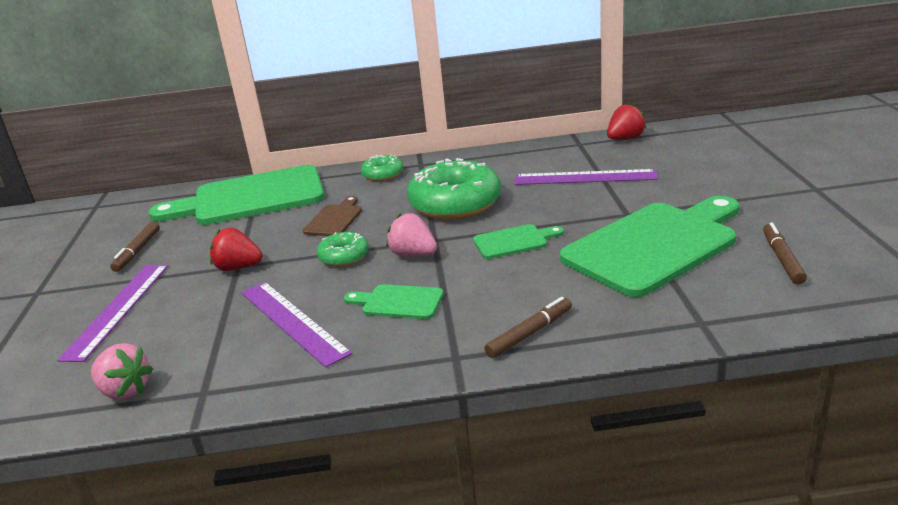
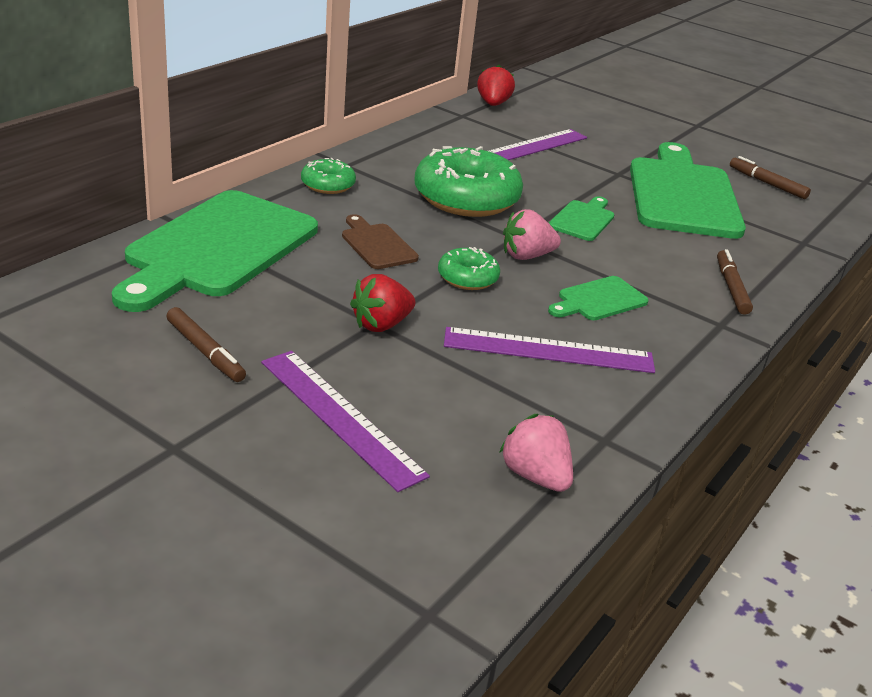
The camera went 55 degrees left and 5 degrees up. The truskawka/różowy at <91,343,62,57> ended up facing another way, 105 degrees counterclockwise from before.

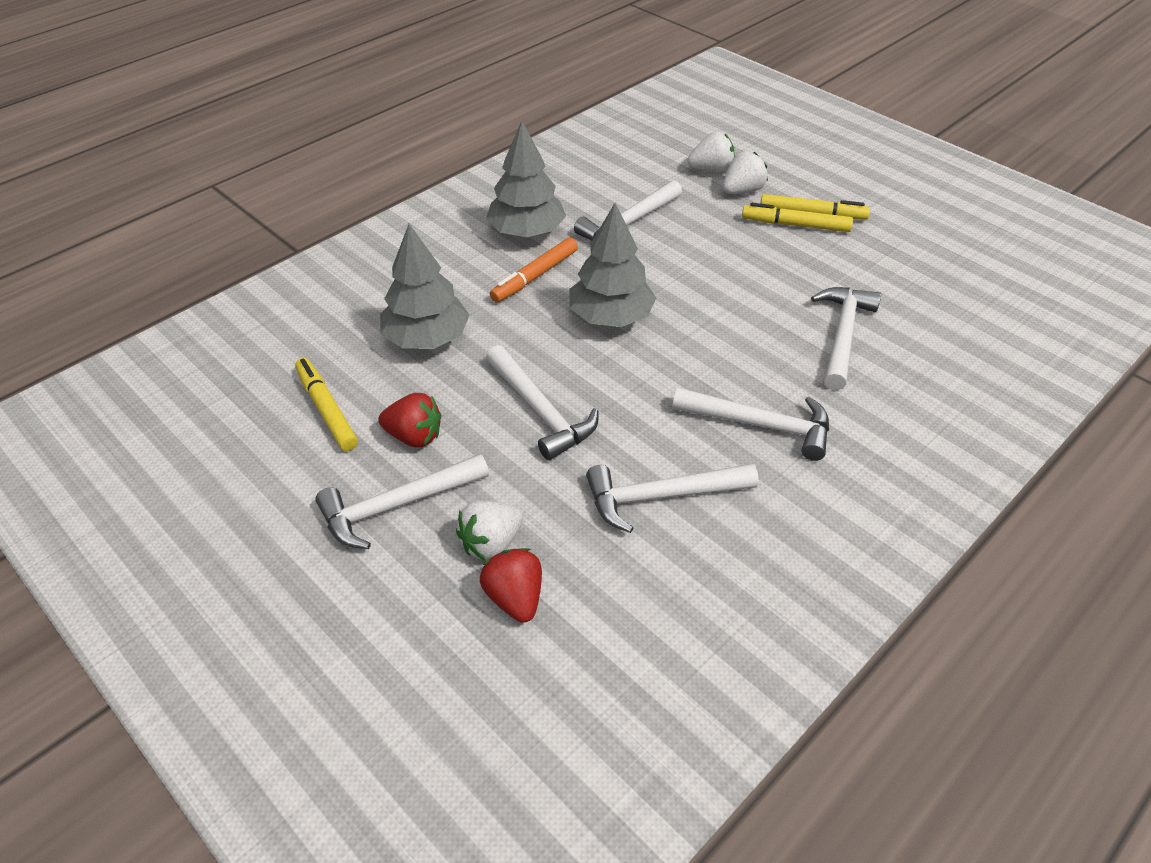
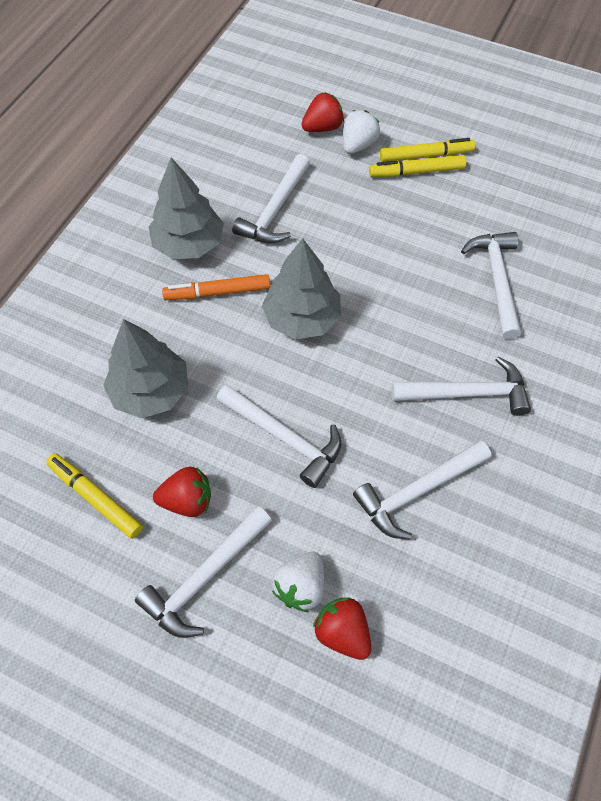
The camera went 20 degrees left and 15 degrees up. What was the truskawka/biały at <687,132,48,41> turned into the truskawka/czerwony at <301,92,43,40>. The flamaster/pomarańczowy at <490,237,88,66> ended up facing another way, 60 degrees clockwise from before.

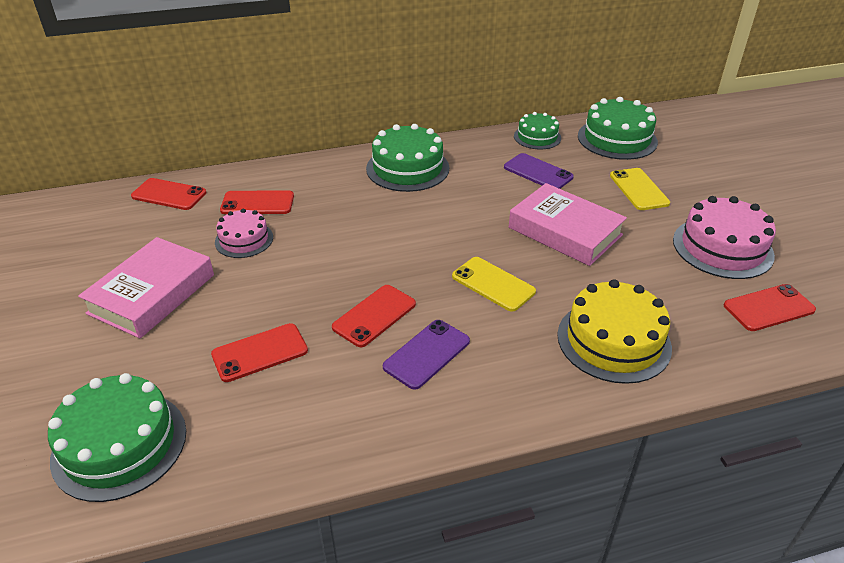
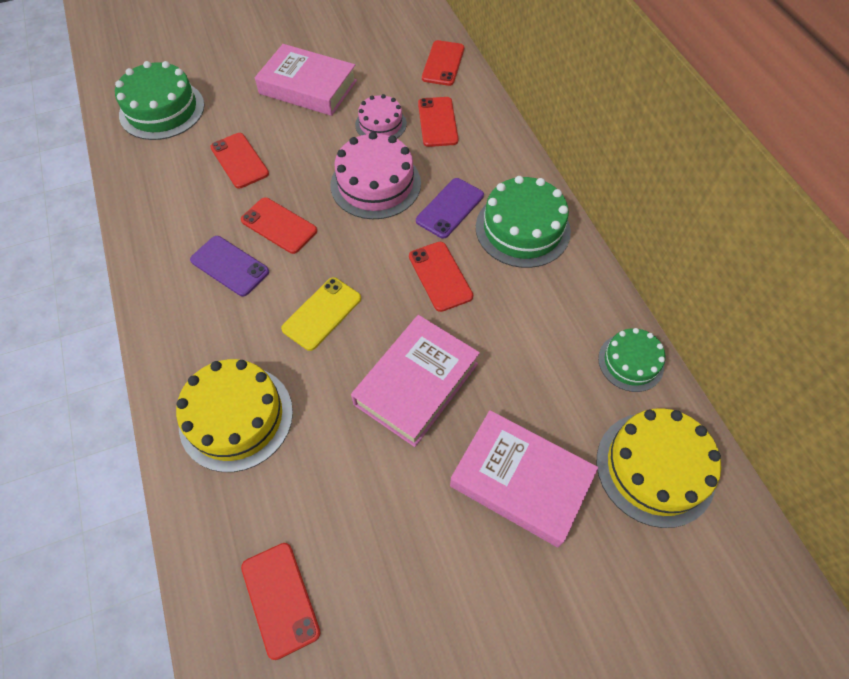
The camera went 85 degrees right and 20 degrees up. What was the tort/zielony at <578,97,80,63> turned into the tort/żółty at <596,408,125,120>. The telefon/fioletowy ended up elsewhere, having gone from <504,153,70,36> to <416,178,68,60>. Where the telefon/żółty stood at <610,168,60,42>, the książka/różowy came to stand at <450,410,148,137>. The tort/różowy ended up elsewhere, having gone from <673,196,103,83> to <331,132,90,87>. The second view gained the telefon/czerwony at <409,242,64,70>.

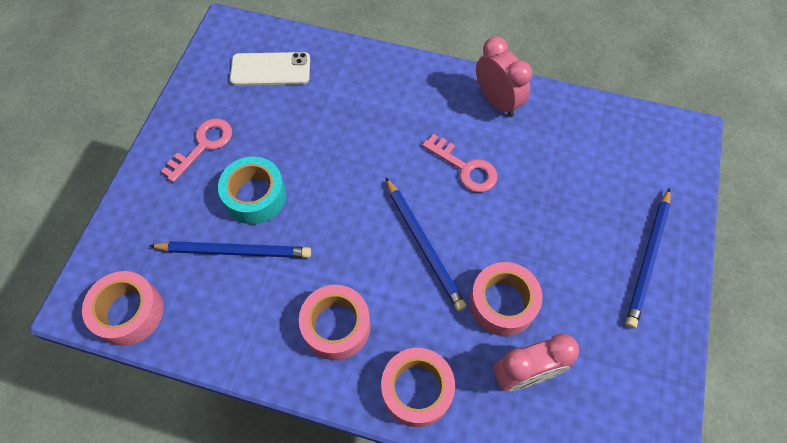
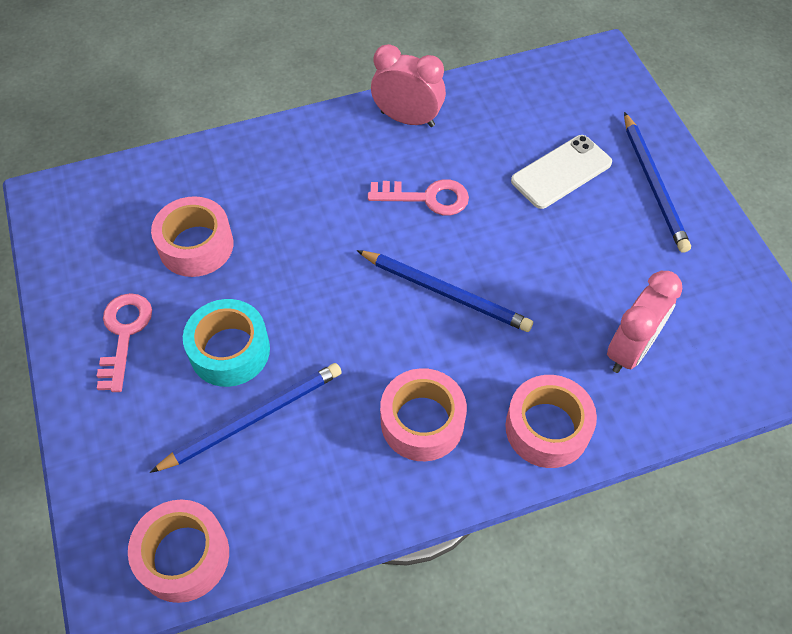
The camera went 35 degrees left and 5 degrees down. The telefon/biały ended up elsewhere, having gone from <230,52,80,34> to <511,135,101,74>. The taśma klejąca/różowy ended up elsewhere, having gone from <469,262,73,74> to <151,196,82,81>.

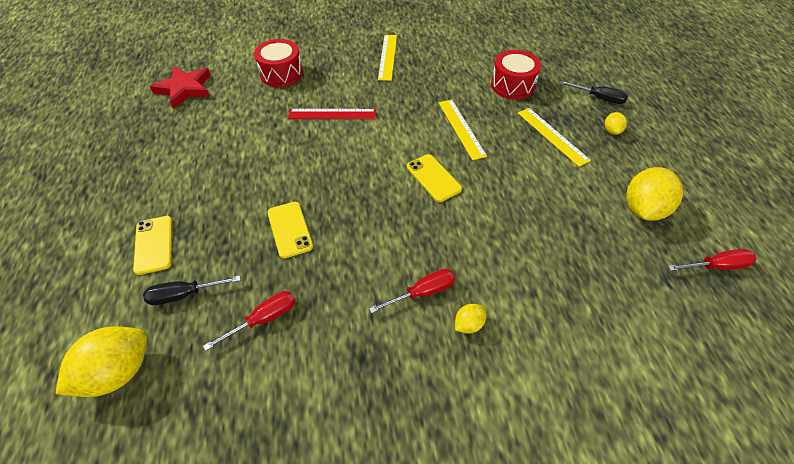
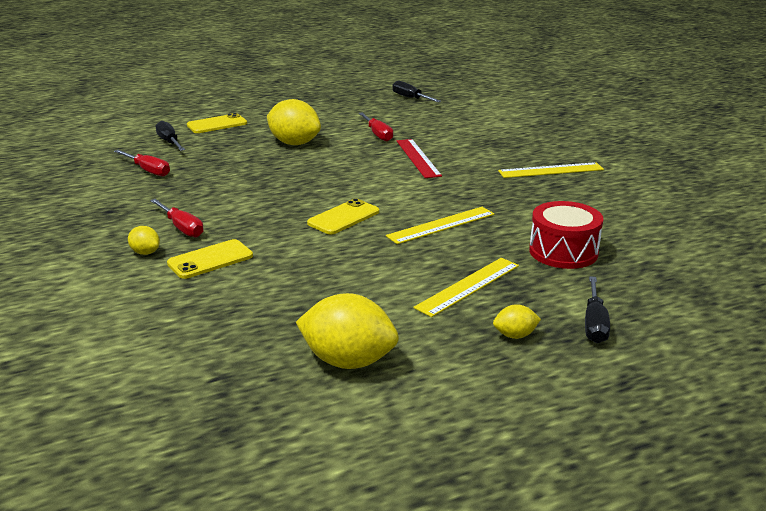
The camera went 75 degrees right and 25 degrees down. The second view lost the bęben/czerwony at <254,39,49,48>. Where the gwiazda/czerwony stood at <150,66,61,43>, the śrubokręt/czarny came to stand at <392,81,49,21>. The telefon/żółty ended up elsewhere, having gone from <267,202,46,56> to <167,239,86,40>. The śrubokręt/czerwony ended up elsewhere, having gone from <668,249,88,22> to <358,112,35,29>. The cytryna/żółty ended up elsewhere, having gone from <55,326,92,71> to <267,99,54,46>.

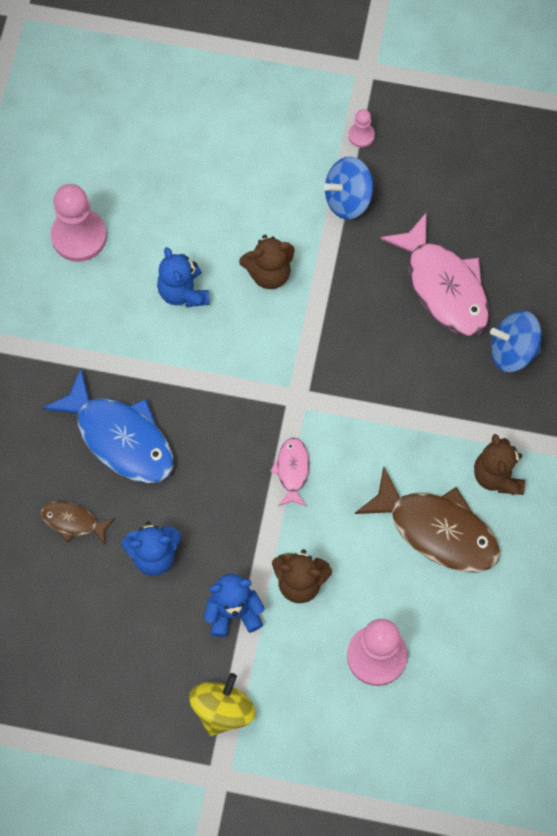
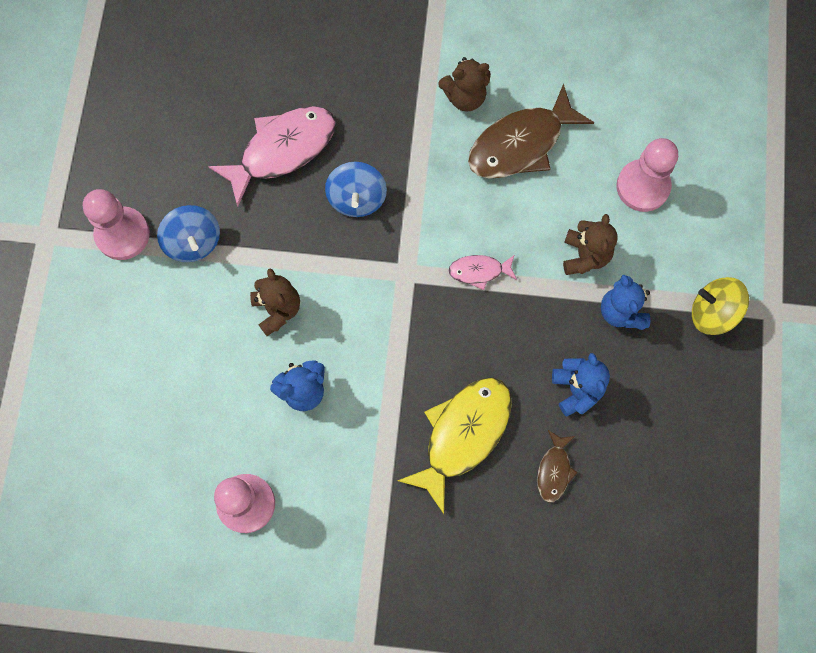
The camera went 95 degrees left and 5 degrees up. The size of the pionek/różowy at <348,109,27,38> changed by a factor of 2.05. The bączek/niebieski ended up elsewhere, having gone from <490,310,51,62> to <325,162,62,55>. What was the ryba/niebieski at <42,369,131,114> turned into the ryba/żółty at <397,378,115,136>. The ryba/brązowy at <355,466,145,107> ended up facing another way, 150 degrees counterclockwise from before.

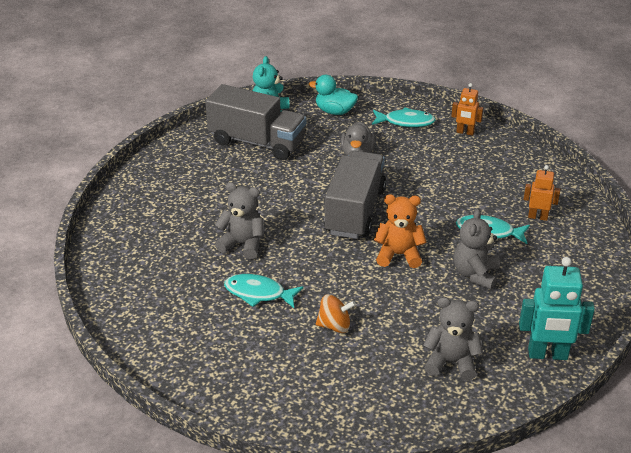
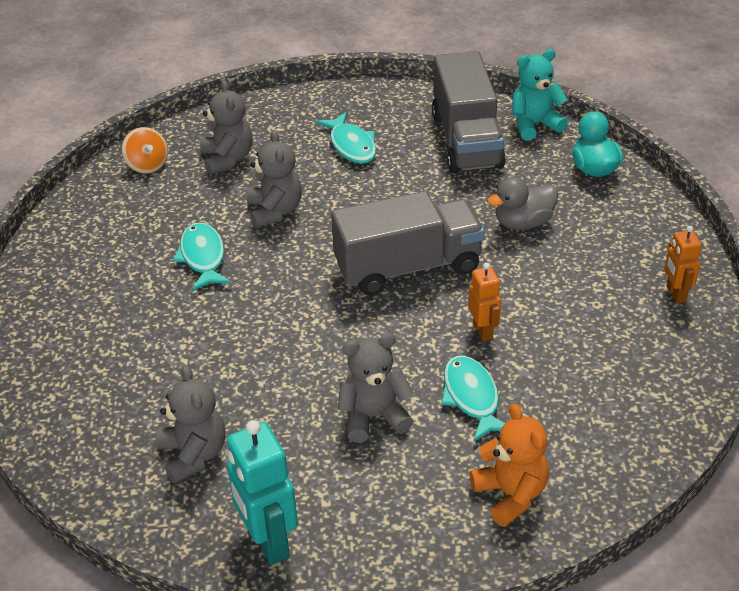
The camera went 60 degrees right and 5 degrees up. The ryba/turkusowy ended up elsewhere, having gone from <372,107,64,20> to <316,112,60,52>. The robot/pomarańczowy ended up elsewhere, having gone from <524,165,36,56> to <468,263,33,78>. The miś/pomarańczowy ended up elsewhere, having gone from <374,194,53,74> to <470,403,79,124>. The bączek/pomarańczowy ended up elsewhere, having gone from <316,294,40,39> to <122,127,46,46>. The second view gained the miś/szary at <200,80,53,95>.

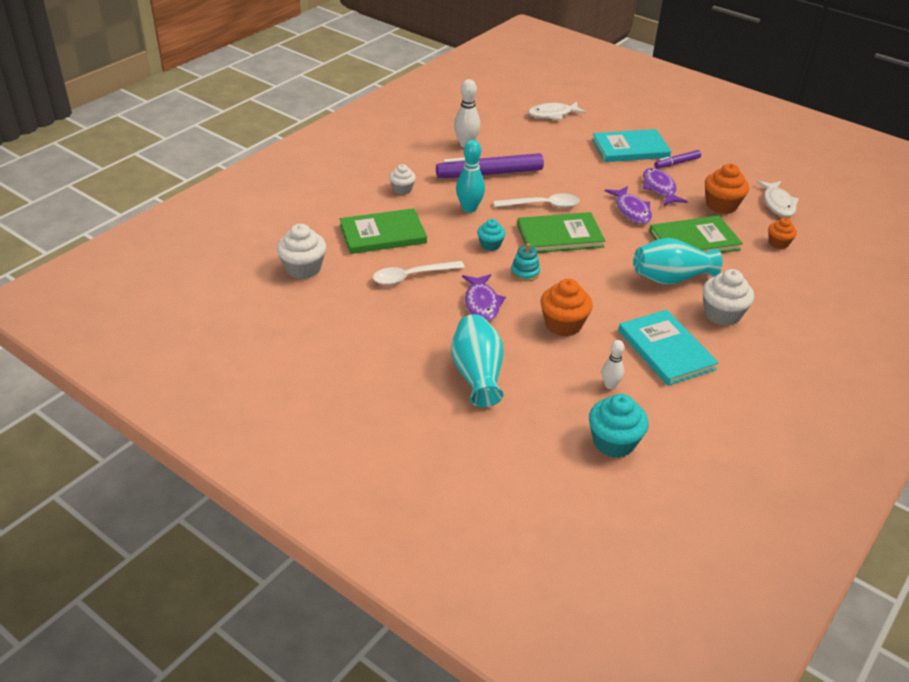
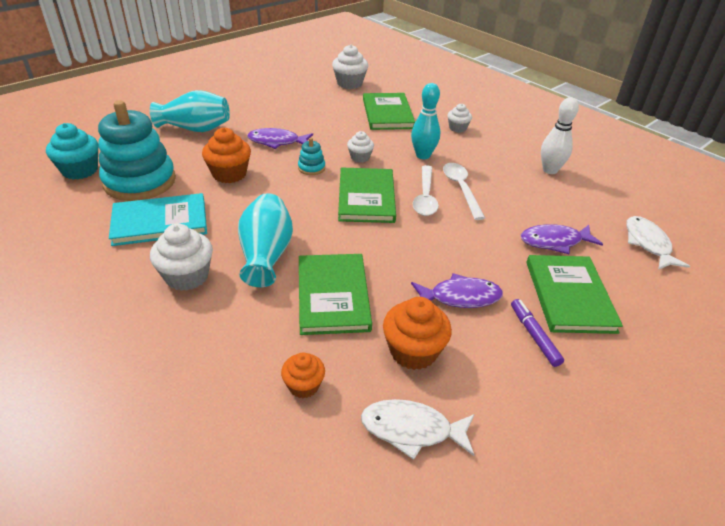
The camera went 100 degrees right and 0 degrees up. What was the książka/turkusowy at <592,129,79,33> turned into the książka/zielony at <527,255,96,79>. The second view lost the flamaster/fioletowy at <436,153,108,25>. The ryba/fioletowy ended up elsewhere, having gone from <605,186,47,38> to <521,224,82,30>. What was the muffinka/turkusowy at <477,219,29,32> turned into the muffinka/biały at <347,131,27,32>. The łyżka/biały ended up elsewhere, having gone from <373,261,92,24> to <443,163,42,57>. Where the kręgiel/biały stood at <602,340,22,49>, the zabawka nakładanka/turkusowy came to stand at <98,100,78,101>.

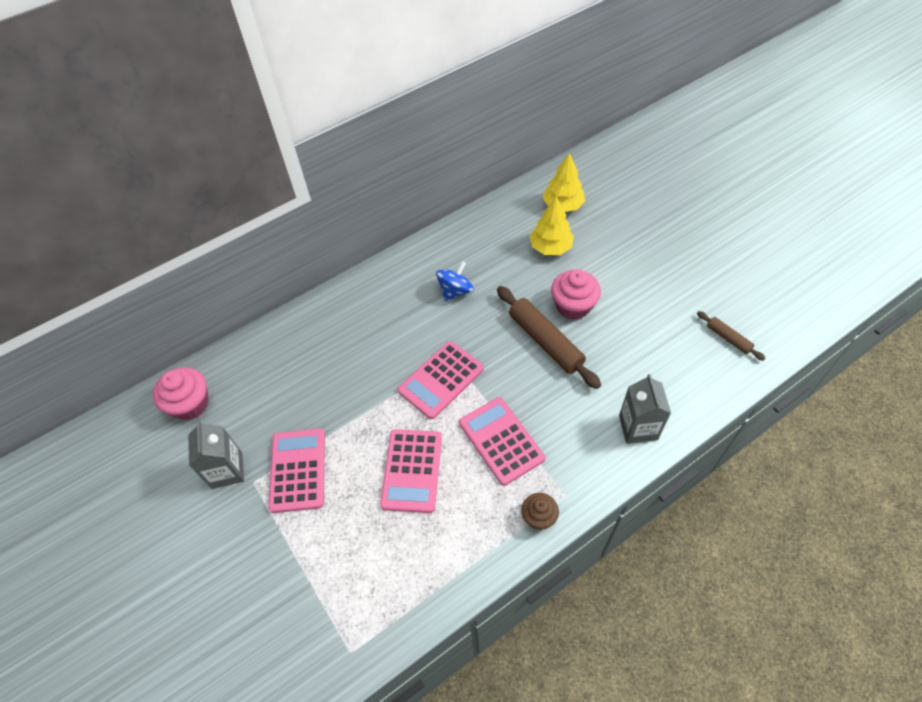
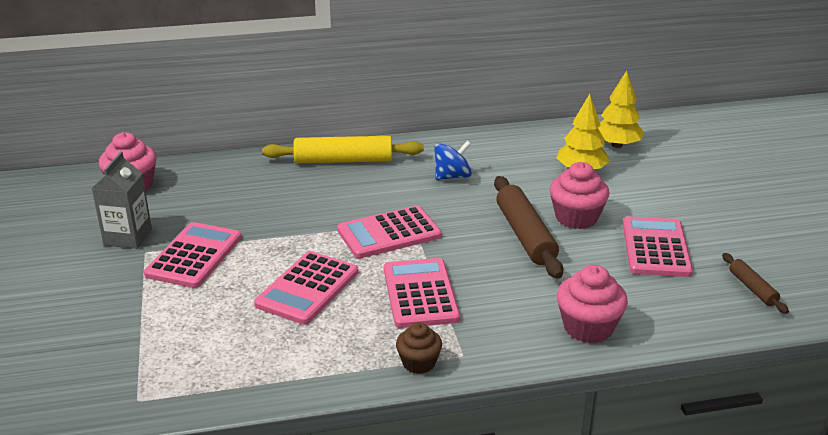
The camera went 20 degrees right and 25 degrees down. Where the karton mleka/szary stood at <619,374,52,70>, the muffinka/różowy came to stand at <557,265,71,78>. The second view gained the wałek do ciasta/żółty at <262,136,162,27>. The second view gained the kalkulator/różowy at <623,216,70,61>.

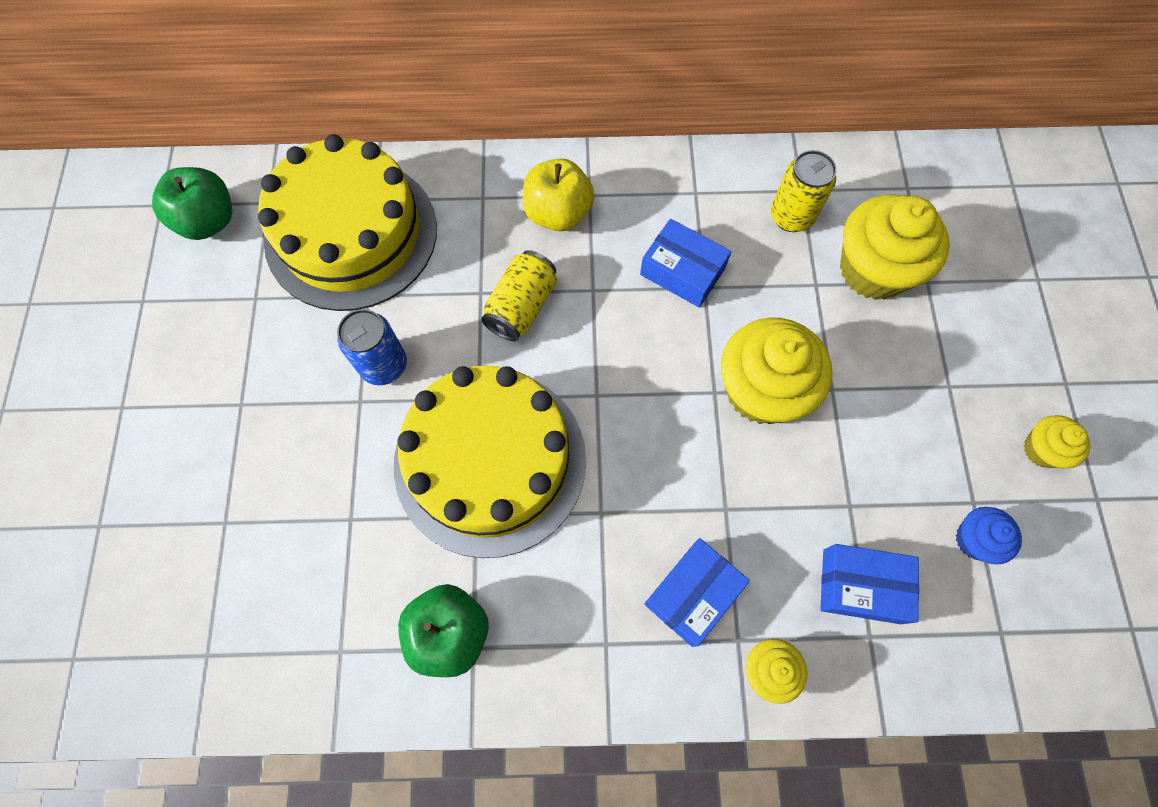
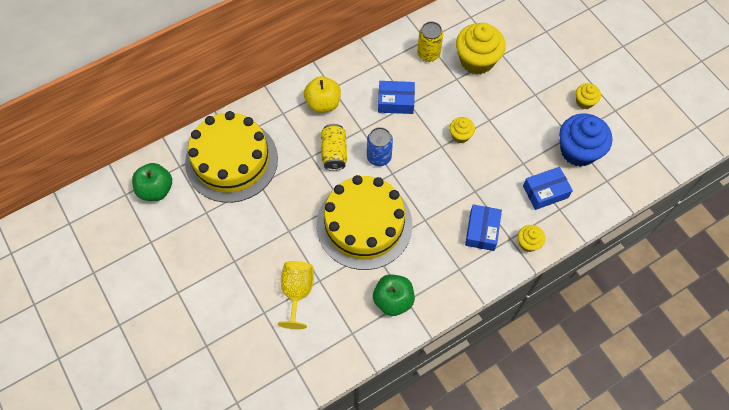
The camera went 30 degrees left and 5 degrees down. The puszka/niebieski ended up elsewhere, having gone from <337,309,70,76> to <367,127,26,39>. The size of the muffinka/żółty at <721,318,112,106> changed by a factor of 0.50. The size of the muffinka/niebieski at <956,507,66,58> changed by a factor of 1.99. The second view gained the kielich/żółty at <278,261,36,68>.

